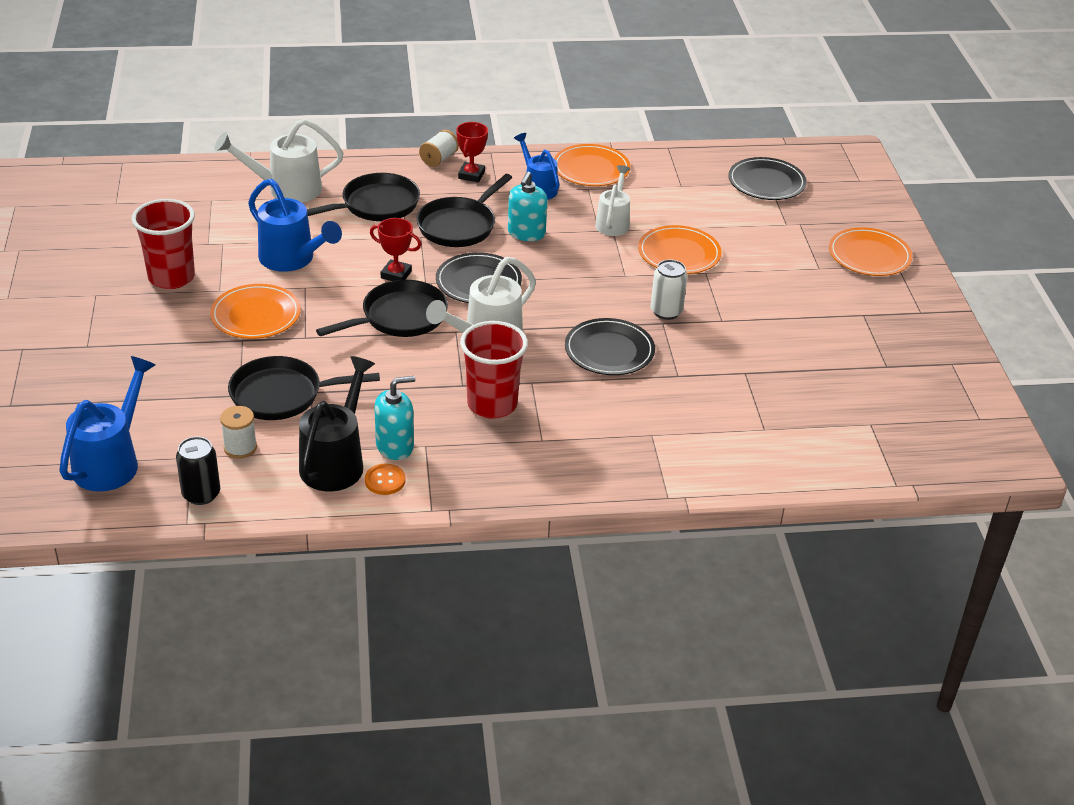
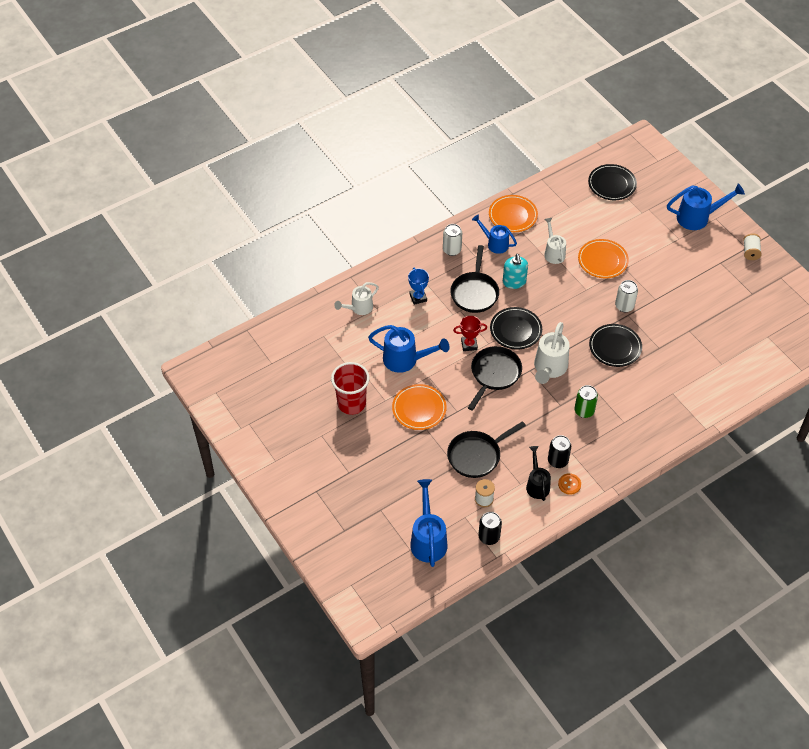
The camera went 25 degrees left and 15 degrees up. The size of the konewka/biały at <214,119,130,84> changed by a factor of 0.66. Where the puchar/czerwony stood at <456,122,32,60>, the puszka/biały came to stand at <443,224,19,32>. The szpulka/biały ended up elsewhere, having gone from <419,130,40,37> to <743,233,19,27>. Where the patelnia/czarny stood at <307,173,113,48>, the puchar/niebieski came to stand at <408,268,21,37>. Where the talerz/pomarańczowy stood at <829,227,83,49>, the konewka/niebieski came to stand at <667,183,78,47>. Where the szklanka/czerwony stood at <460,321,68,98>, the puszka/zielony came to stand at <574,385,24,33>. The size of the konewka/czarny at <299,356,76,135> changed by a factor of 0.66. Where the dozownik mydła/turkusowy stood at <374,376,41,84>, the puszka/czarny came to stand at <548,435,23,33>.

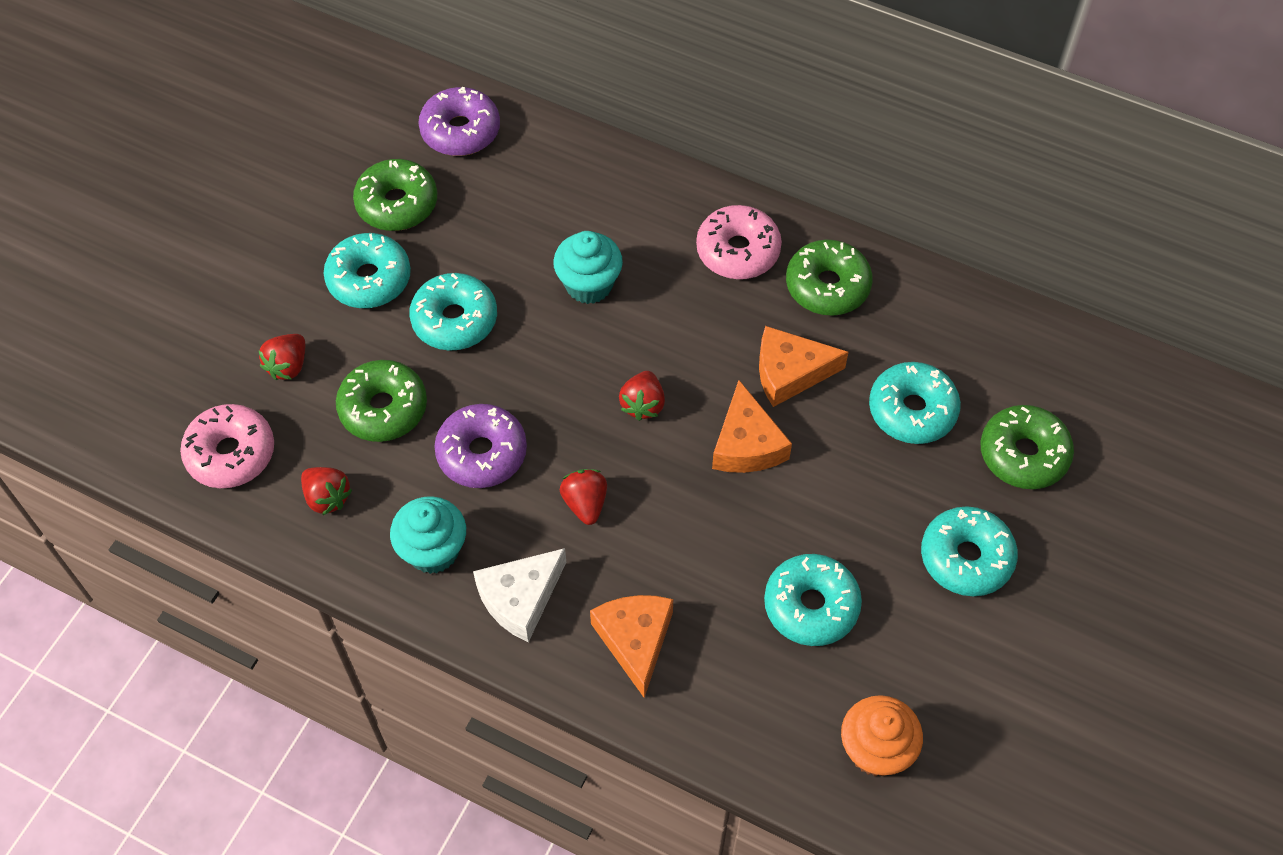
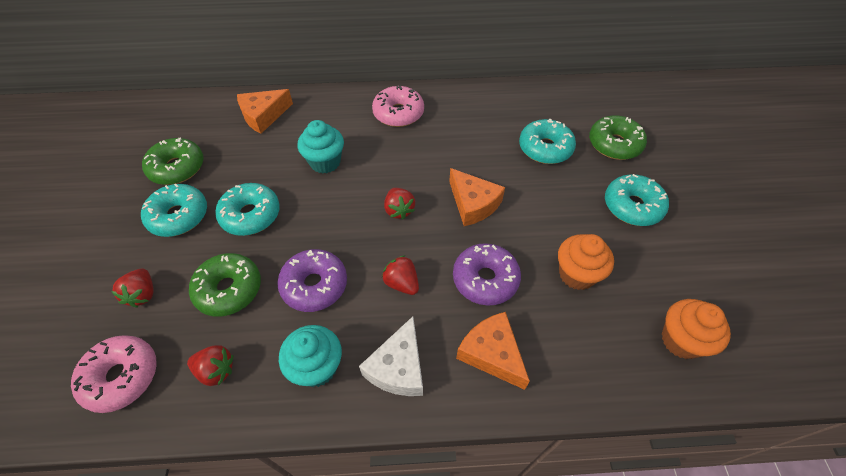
The camera went 30 degrees left and 5 degrees down. The donut/fioletowy ended up elsewhere, having gone from <418,87,82,69> to <453,243,68,63>. The second view lost the donut/zielony at <786,239,87,77>. The ser/pomarańczowy ended up elsewhere, having gone from <759,326,90,81> to <237,89,56,45>. Where the donut/turkusowy stood at <764,554,98,92>, the muffinka/pomarańczowy came to stand at <558,234,56,56>.

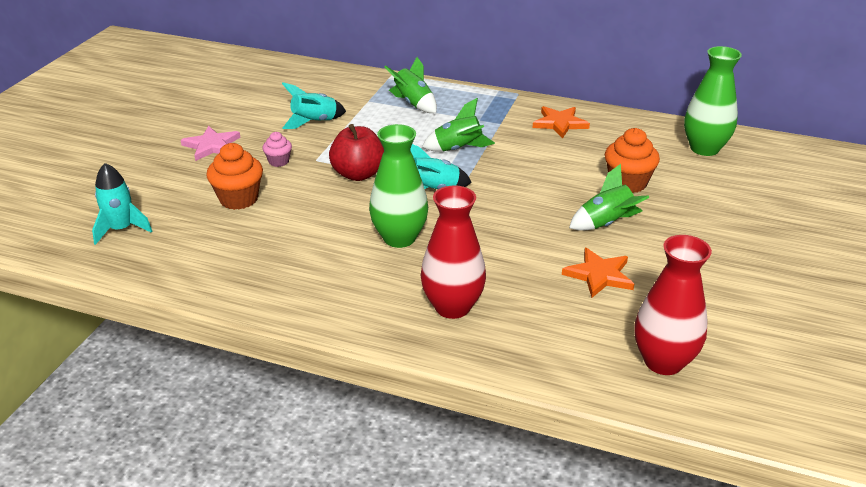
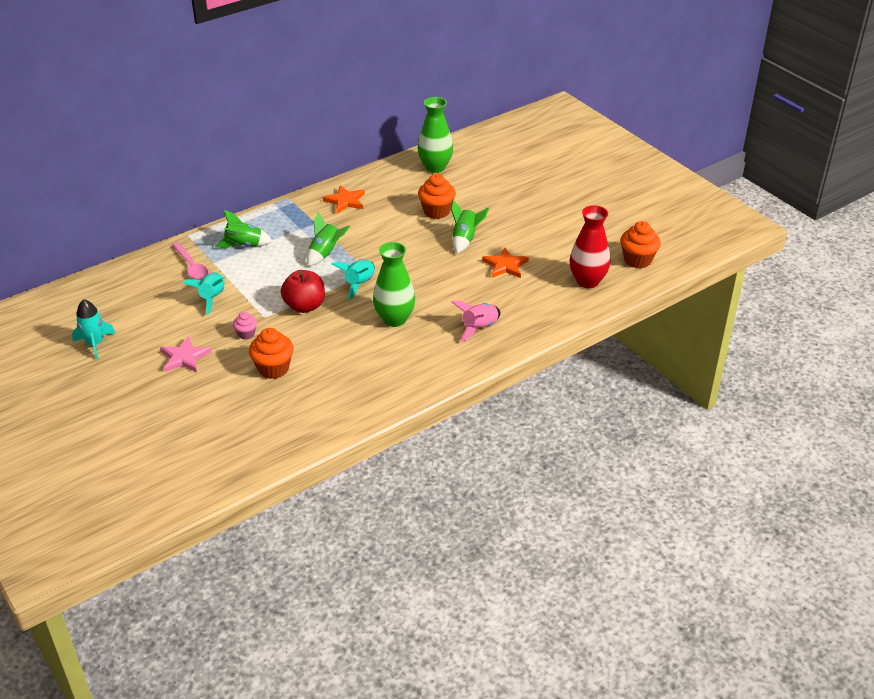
The camera went 55 degrees left and 5 degrees up. The rakieta/turkusowy ended up elsewhere, having gone from <92,163,60,82> to <72,299,44,61>. Where the wazon/czerwony stood at <421,185,65,134>, the rakieta/różowy came to stand at <451,300,49,42>. The second view gained the muffinka/pomarańczowy at <620,221,41,48>. The second view gained the łyżka/różowy at <172,242,36,38>.

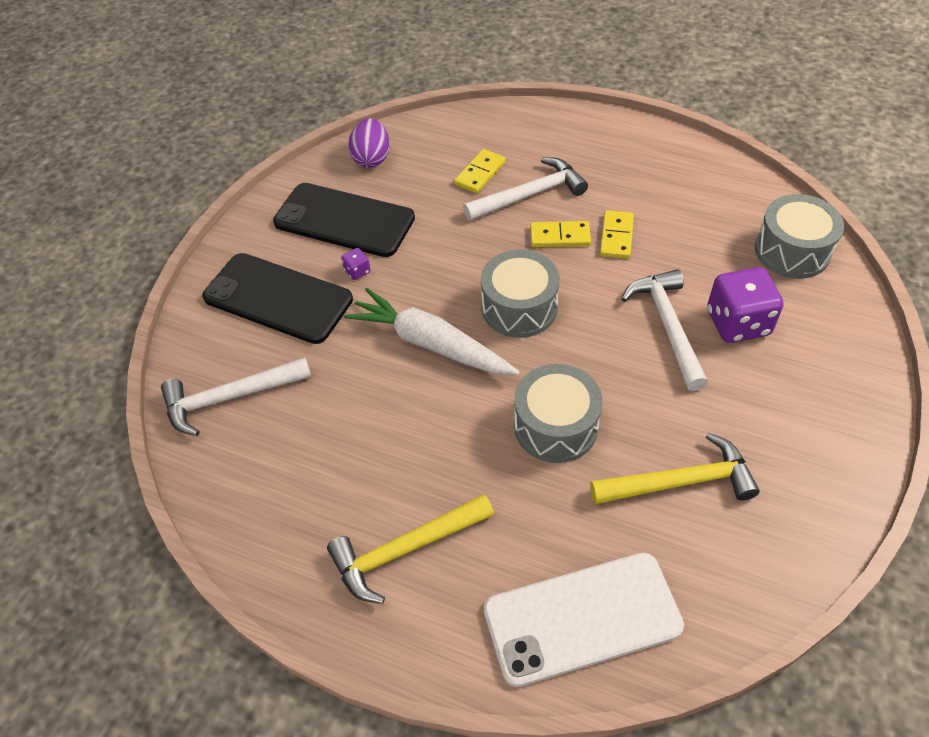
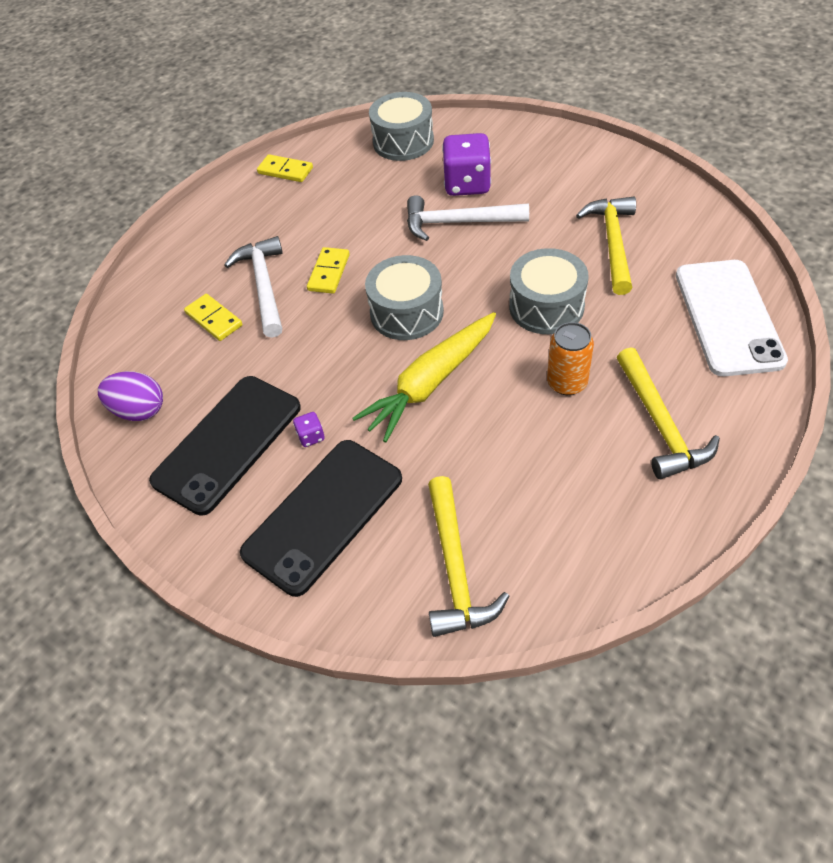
The camera went 75 degrees left and 0 degrees up. The kostka domina/żółty ended up elsewhere, having gone from <600,210,34,49> to <257,154,56,28>. What was the marchewka/biały at <344,288,176,87> turned into the marchewka/żółty at <352,312,144,130>. What was the młotek/biały at <161,357,151,79> turned into the młotek/żółty at <428,476,81,161>. The second view gained the puszka/pomarańczowy at <547,322,47,73>.

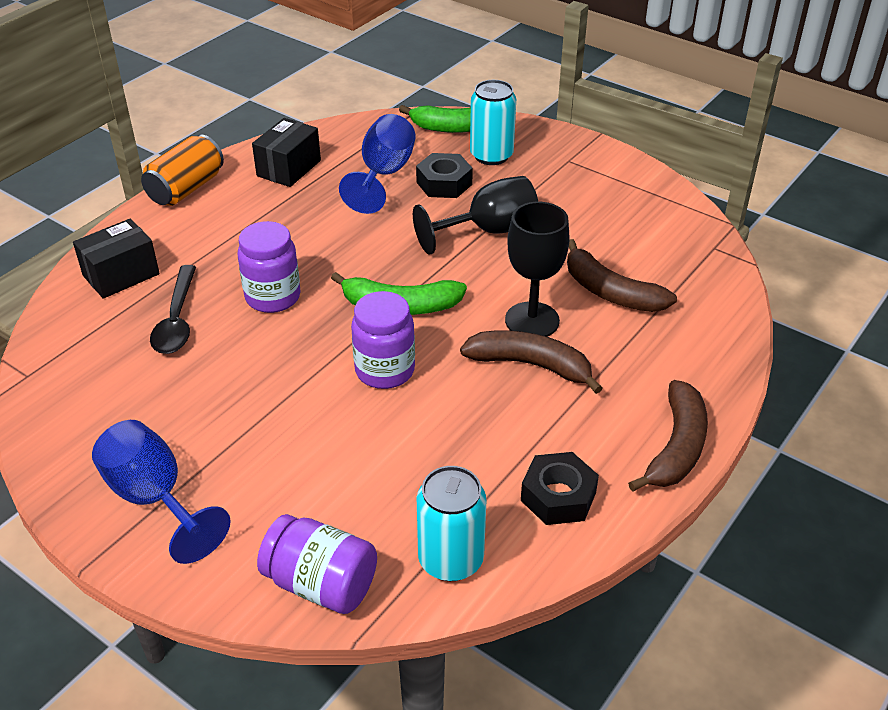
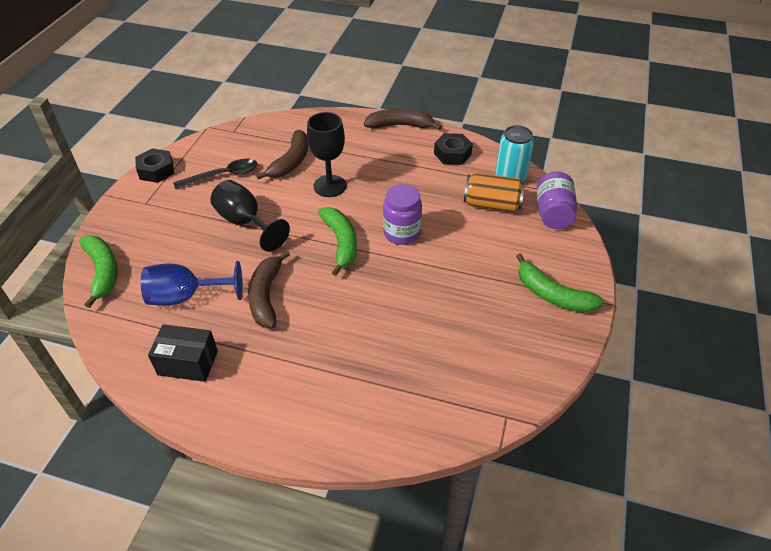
The camera went 110 degrees left and 5 degrees up. The second view lost the puszka/turkusowy at <470,80,46,85>. The puszka/pomarańczowy ended up elsewhere, having gone from <141,135,83,71> to <464,173,61,39>. The nakrętka/czarny ended up elsewhere, having gone from <416,153,57,45> to <135,148,39,35>. The second view lost the pudełko/czarny at <73,219,87,80>. The second view lost the słoik/fioletowy at <238,221,63,92>. The łyżka/czarny ended up elsewhere, having gone from <150,265,46,89> to <173,158,85,31>. The banan/brązowy ended up elsewhere, having gone from <460,330,142,64> to <248,250,42,78>. Where the kielich/niebieski stood at <92,420,139,144>, the banan/zielony came to stand at <516,253,88,60>.

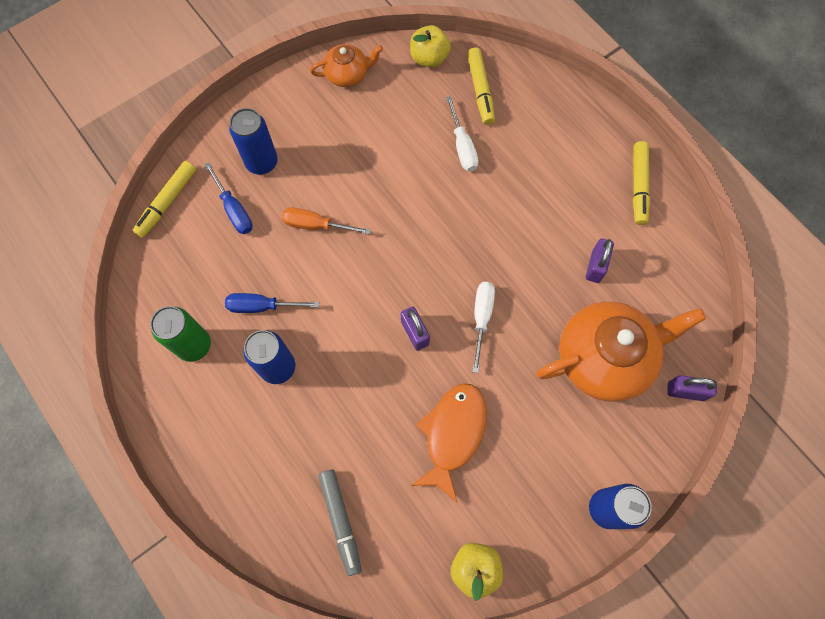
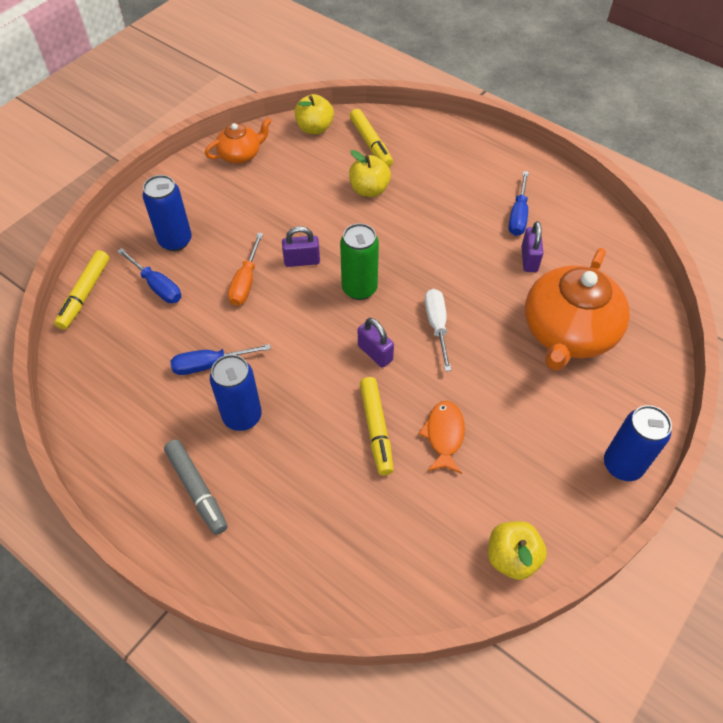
The camera went 15 degrees left and 15 degrees down. Where the śrubokręt/biały stood at <446,96,33,75>, the jabłko/żółty came to stand at <349,150,42,47>. The flamaster/żółty ended up elsewhere, having gone from <633,141,17,84> to <360,377,34,98>. The śrubokręt/pomarańczowy at <282,207,89,28> ended up facing another way, 75 degrees counterclockwise from before. The imbryk/pomarańczowy at <537,302,169,100> ended up facing another way, 150 degrees clockwise from before. The puszka/zielony ended up elsewhere, having gone from <150,306,61,56> to <340,223,39,77>. The kłódka/fioletowy ended up elsewhere, having gone from <667,375,50,26> to <282,226,38,41>. The size of the ryba/pomarańczowy at <411,383,76,120> changed by a factor of 0.65. The flamaster/szary ended up elsewhere, having gone from <318,470,44,106> to <164,439,64,96>. The second view gained the śrubokręt/niebieski at <509,171,20,65>.

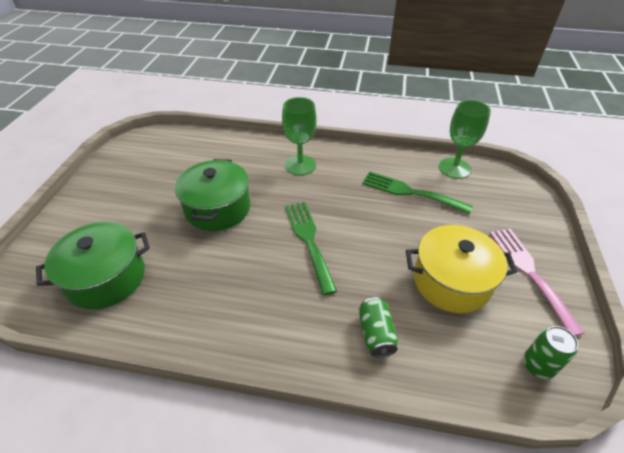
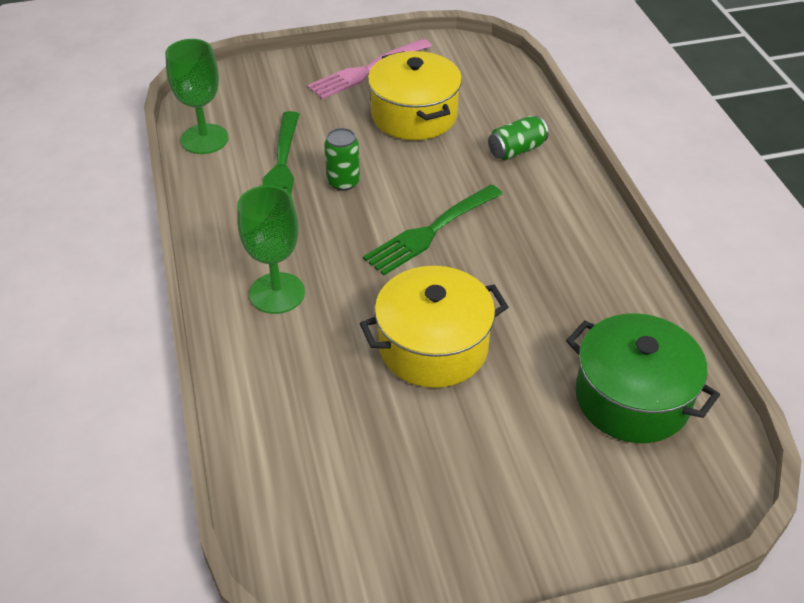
The camera went 115 degrees left and 0 degrees up. What was the garnek/zielony at <175,159,75,72> turned into the garnek/żółty at <360,266,148,122>. The puszka/zielony ended up elsewhere, having gone from <523,326,55,53> to <324,128,36,63>.

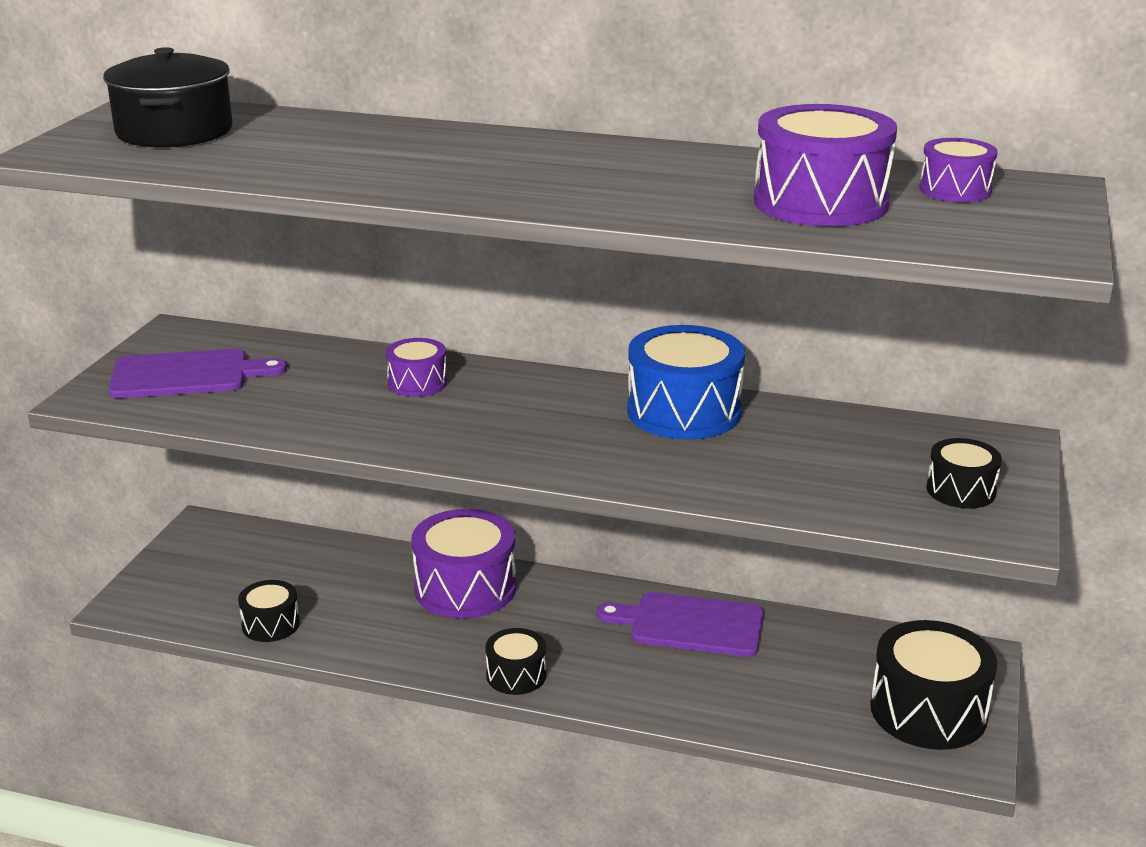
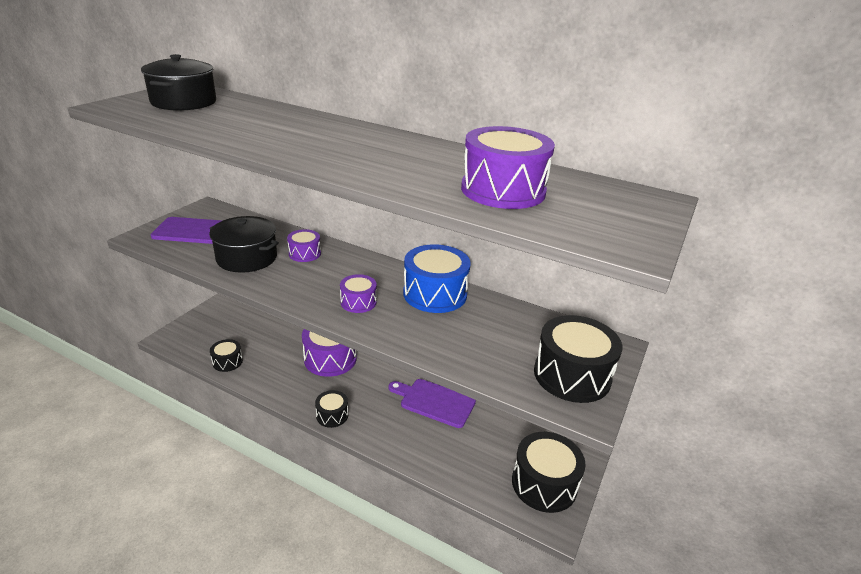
The camera went 10 degrees right and 5 degrees up. The bęben/fioletowy ended up elsewhere, having gone from <919,138,79,64> to <340,274,37,39>. The size of the bęben/czarny at <926,438,76,71> changed by a factor of 1.85. The second view gained the garnek/czarny at <209,216,70,57>.

